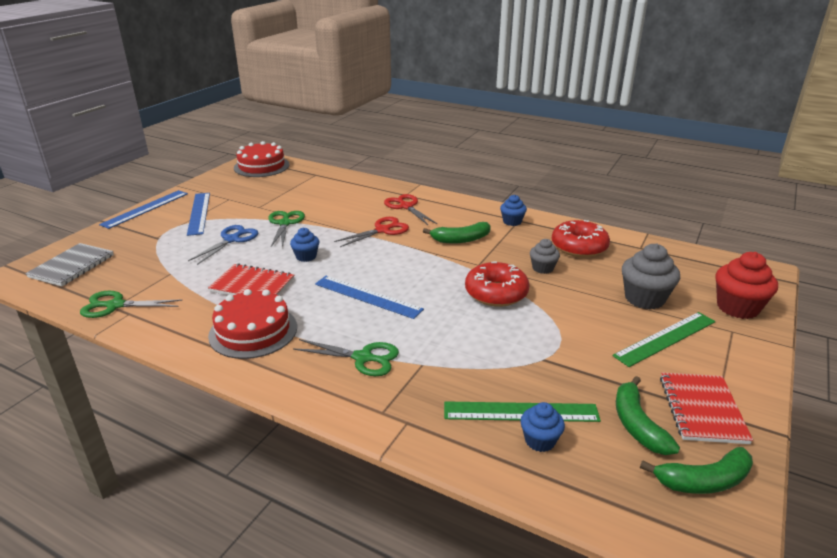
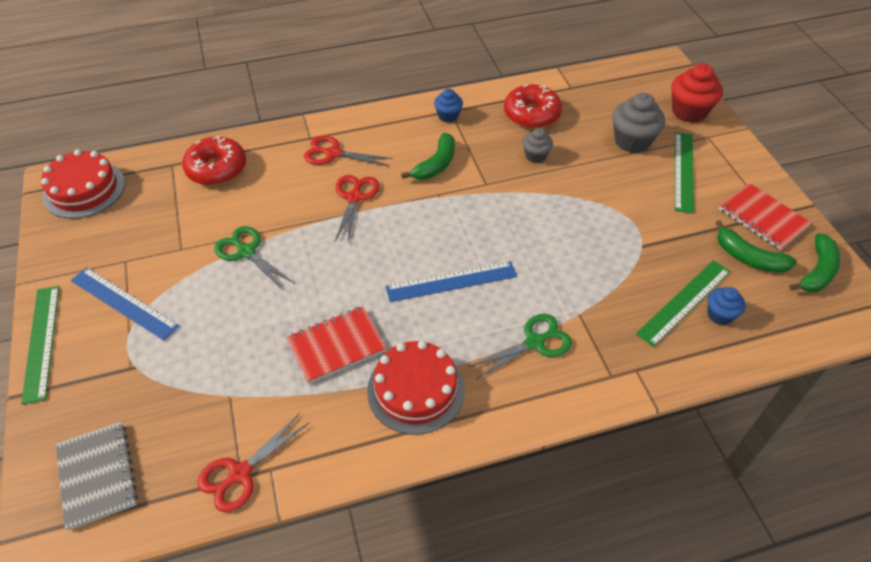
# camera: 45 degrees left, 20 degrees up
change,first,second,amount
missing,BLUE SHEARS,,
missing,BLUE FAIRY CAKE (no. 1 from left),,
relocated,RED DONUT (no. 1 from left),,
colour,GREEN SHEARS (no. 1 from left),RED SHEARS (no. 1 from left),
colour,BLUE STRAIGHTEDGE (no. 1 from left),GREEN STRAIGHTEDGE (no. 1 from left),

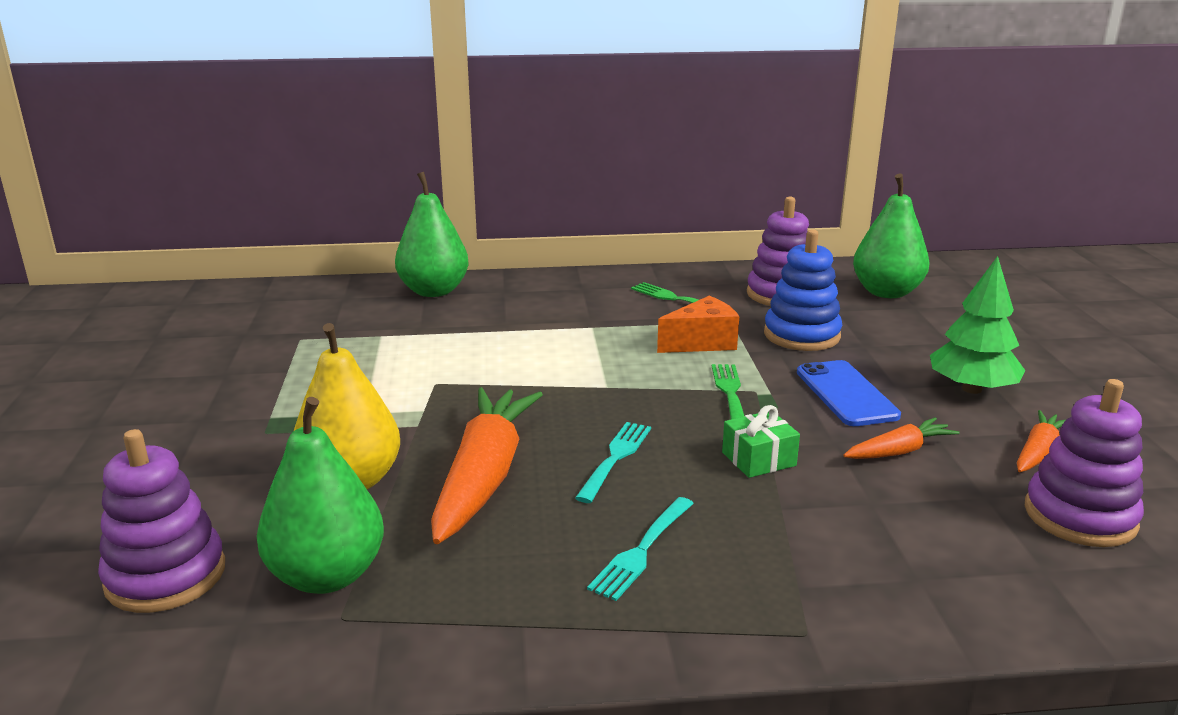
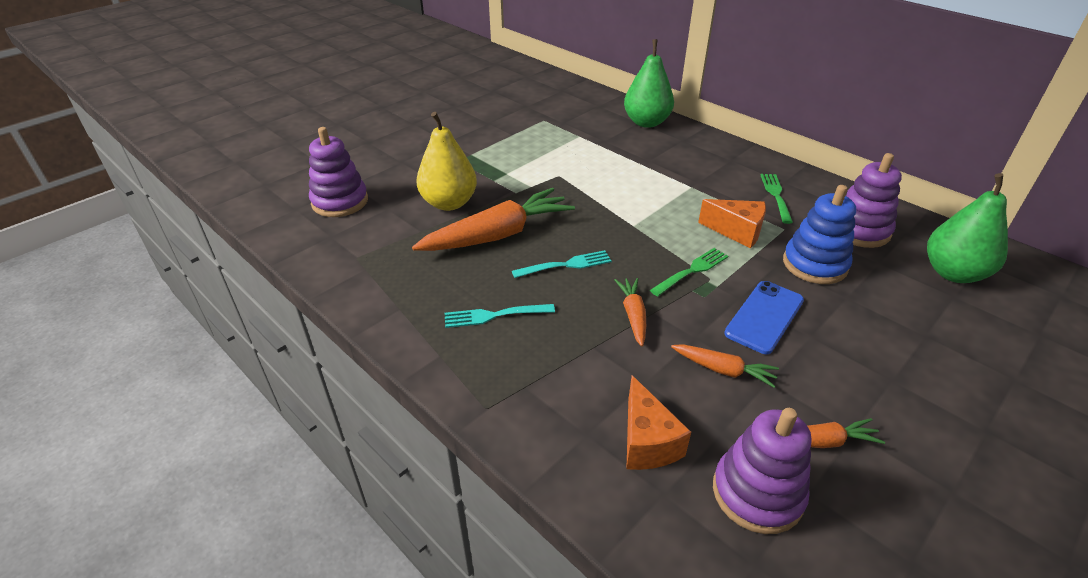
# camera: 50 degrees right, 15 degrees up
change,first,second,amount
missing,GREEN TOY PEAR (no. 1 from left),,
missing,GREEN TOY TREE,,
appeared,,ORANGE PIECE OF CHEESE (no. 1 from left),
exchanged,GREEN WRAPPED GIFT,ORANGE CARROT (no. 2 from left),

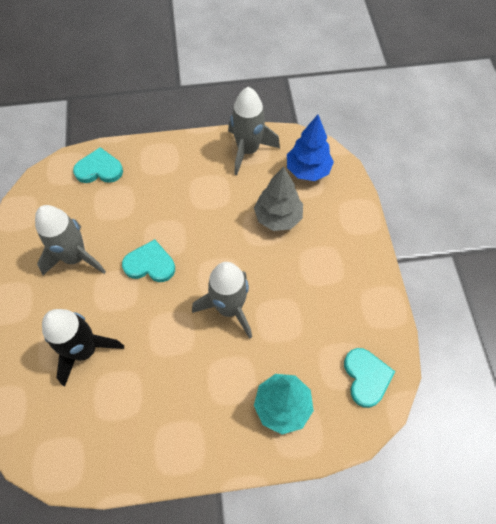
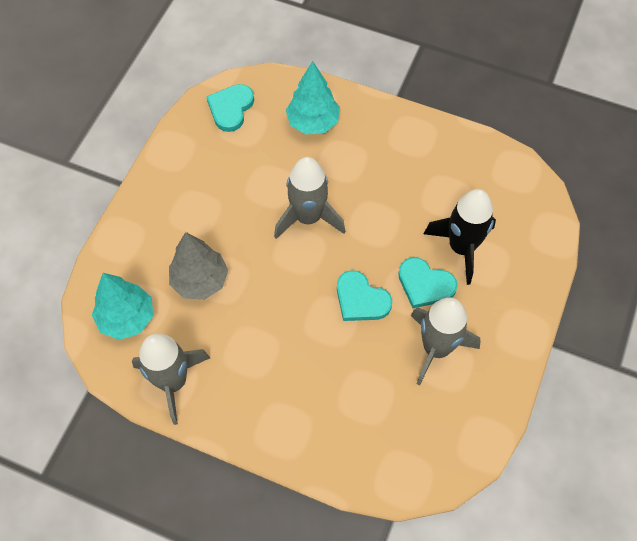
# camera: 150 degrees left, 0 degrees up
change,first,second,amount
relocated,AQUA HEART (no. 1 from left in the first image),AQUA HEART (no. 3 from left),
colour,BLUE TOY TREE,AQUA TOY TREE (no. 1 from left),

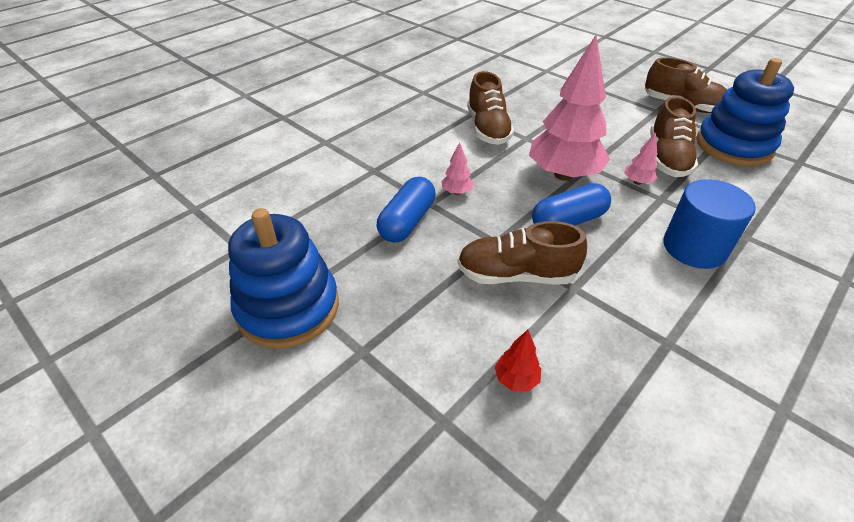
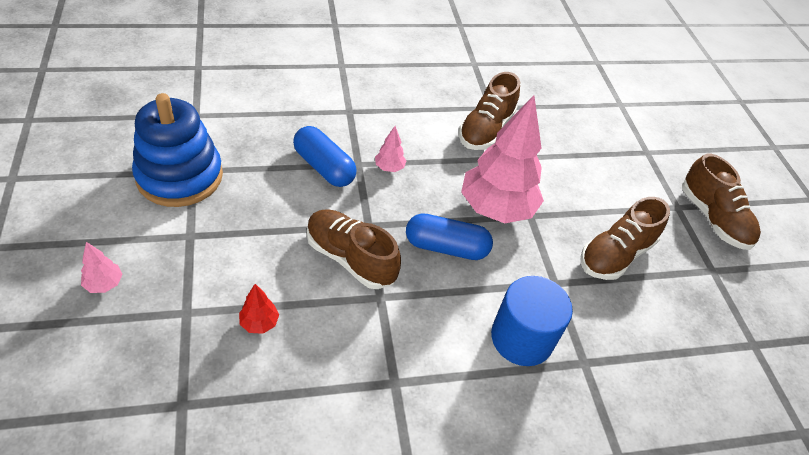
# camera: 30 degrees right, 5 degrees up
change,first,second,amount
missing,BLUE STACKING RINGS (no. 2 from left),,
relocated,PINK TOY TREE (no. 3 from left in the first image),PINK TOY TREE (no. 1 from left),
spun,BLUE PILL SHAPE (no. 1 from left),,75 degrees clockwise

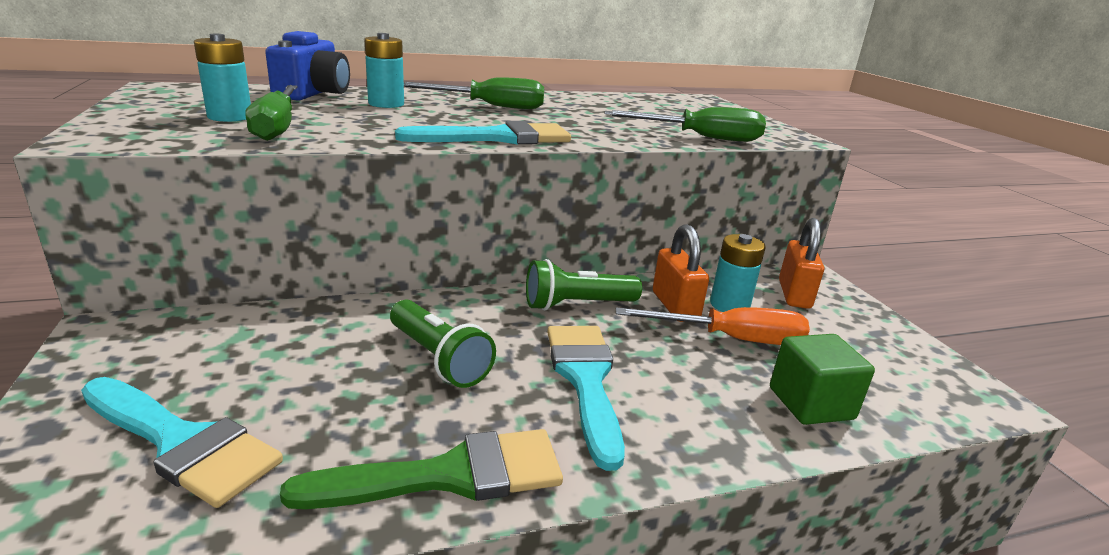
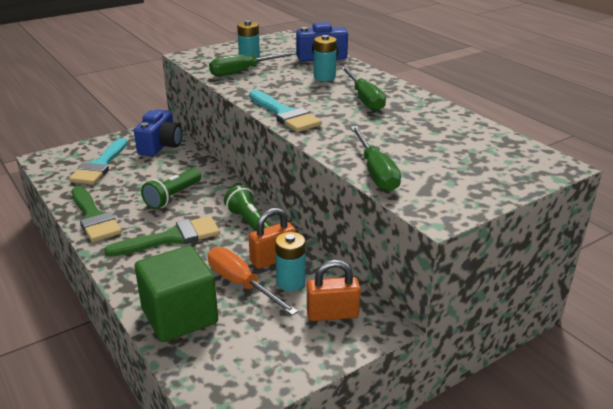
# camera: 75 degrees right, 5 degrees up
change,first,second,amount
appeared,,BLUE CAMERA (no. 1 from left),
colour,AQUA PAINTBRUSH (no. 3 from left),GREEN PAINTBRUSH (no. 2 from left),
spun,ORANGE HAND SCREWDRIVER,,150 degrees clockwise
size,GREEN CUBE,,x1.56

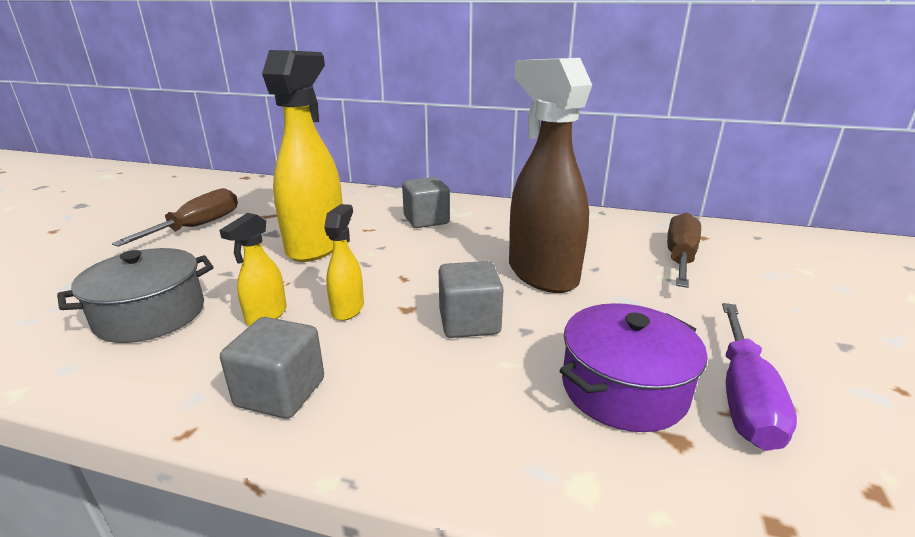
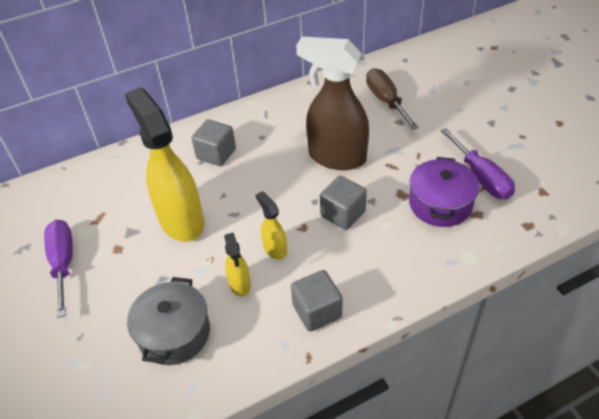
# camera: 40 degrees left, 20 degrees up
change,first,second,amount
colour,RUSSET HAND SCREWDRIVER (no. 1 from left),PURPLE HAND SCREWDRIVER (no. 1 from left),

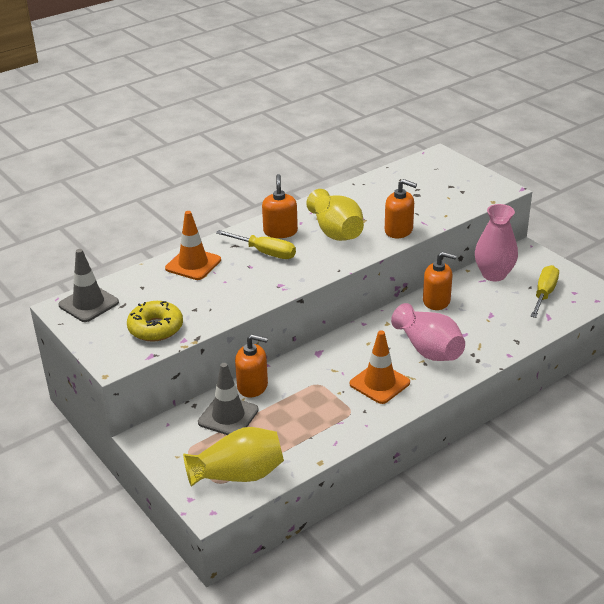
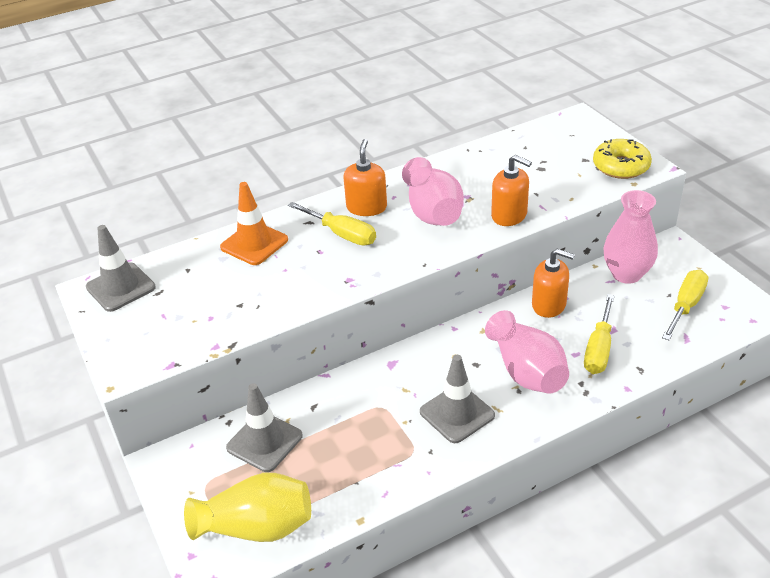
# camera: 10 degrees right, 5 degrees up
change,first,second,amount
missing,ORANGE SOAP DISPENSER (no. 1 from left),,
appeared,,GOLDEN HAND SCREWDRIVER (no. 2 from left),
relocated,GOLDEN DONUT,,
colour,GOLDEN FLOWER VASE (no. 2 from left),PINK FLOWER VASE (no. 1 from left),
colour,ORANGE SAFETY CONE (no. 2 from left),GRAY SAFETY CONE (no. 3 from left),

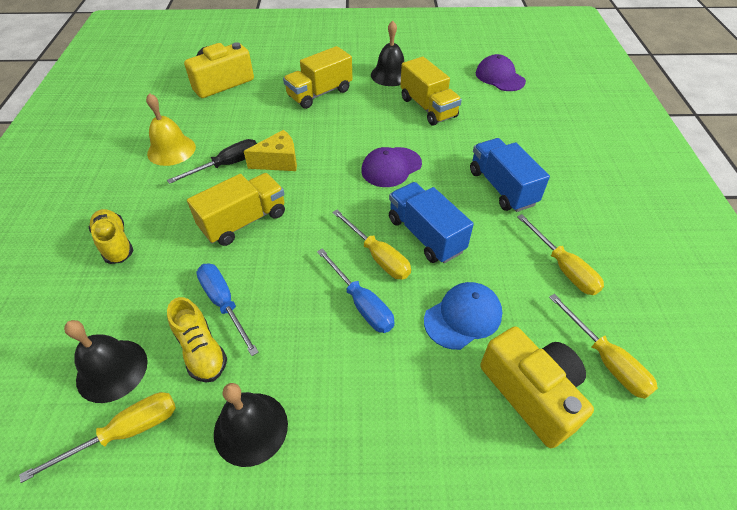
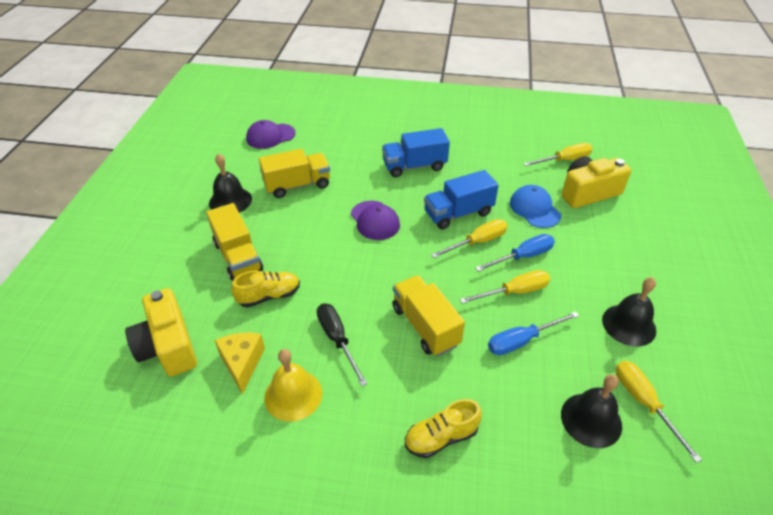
# camera: 80 degrees left, 5 degrees down
change,first,second,amount
relocated,GOLDEN SHOE (no. 2 from left in the first image),GOLDEN SHOE (no. 1 from left),
relocated,GOLDEN PIECE OF CHEESE,,
relocated,GOLDEN HAND SCREWDRIVER (no. 3 from left in the first image),GOLDEN HAND SCREWDRIVER (no. 2 from left),

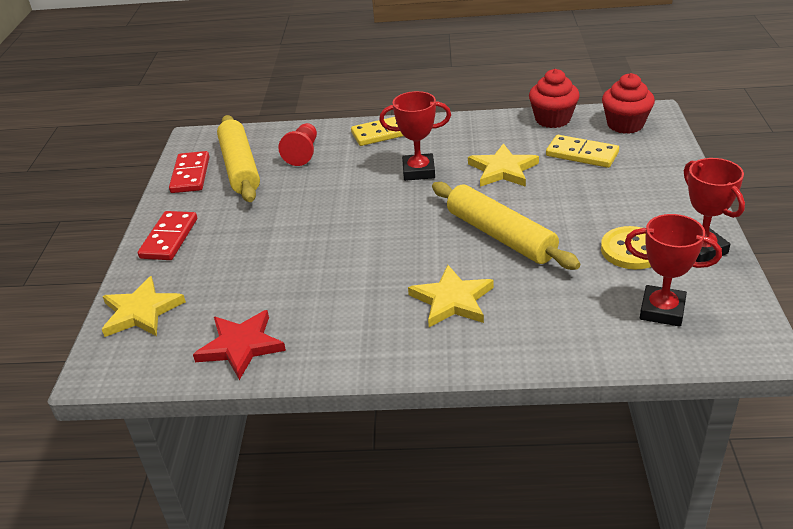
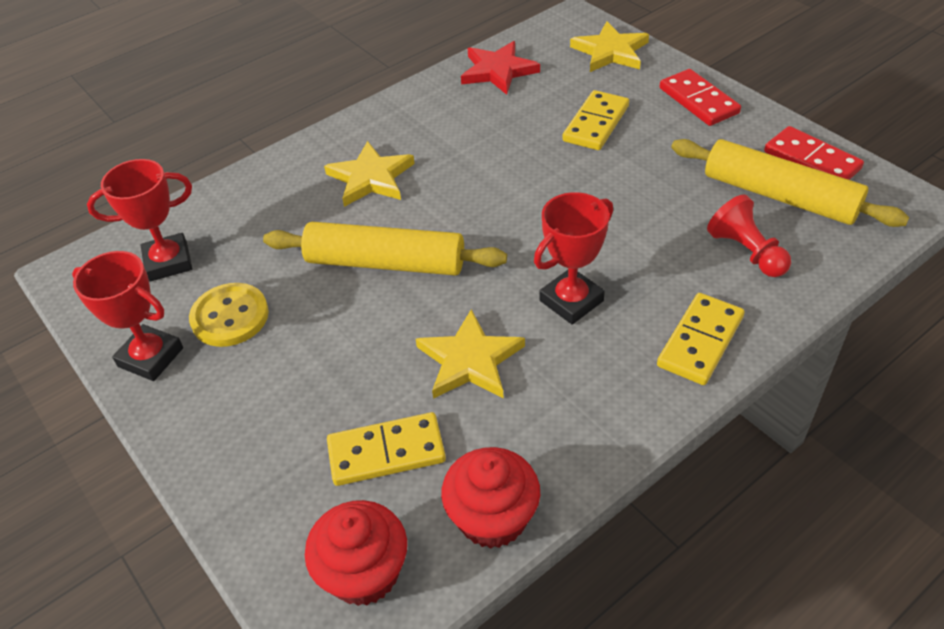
# camera: 140 degrees right, 10 degrees up
change,first,second,amount
appeared,,GOLDEN DOMINO TILE (no. 2 from left),

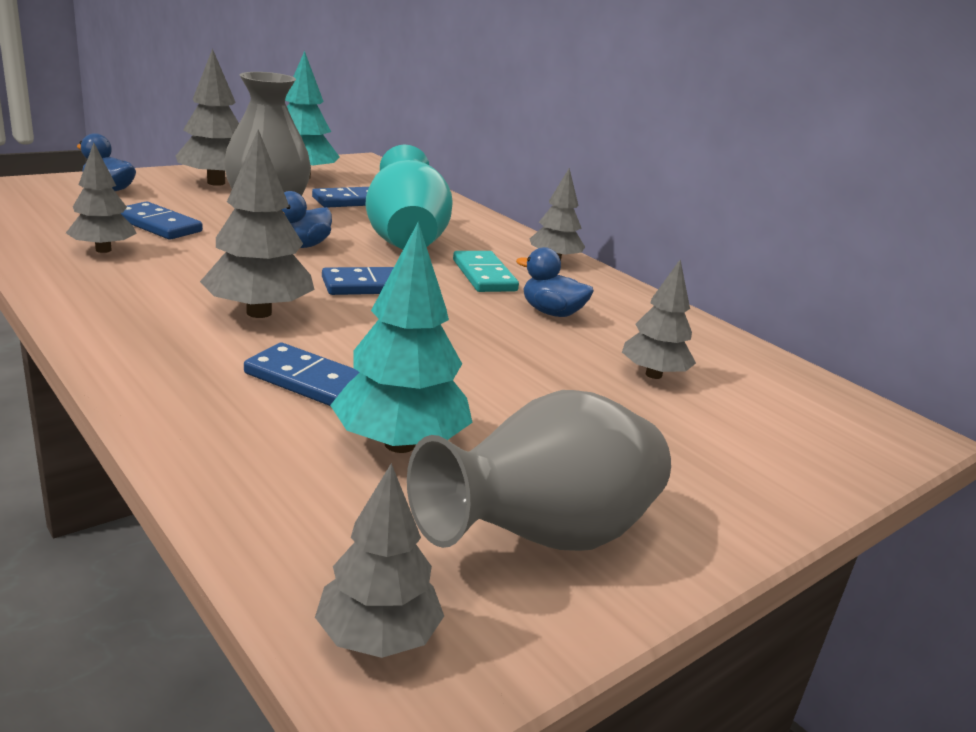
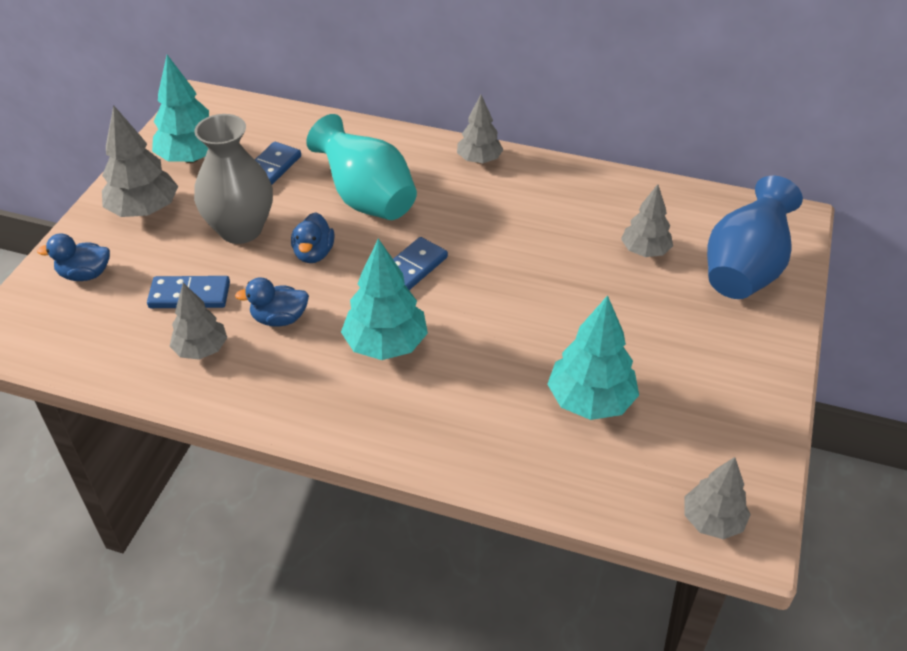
# camera: 30 degrees left, 20 degrees up
change,first,second,amount
missing,BLUE DOMINO TILE (no. 2 from left),,
missing,GRAY FLOWER VASE (no. 2 from left),,
missing,AQUA DOMINO TILE,,
appeared,,BLUE FLOWER VASE,
relocated,BLUE RUBBER DUCK (no. 3 from left in the first image),BLUE RUBBER DUCK (no. 2 from left),
colour,GRAY TOY TREE (no. 3 from left),AQUA TOY TREE (no. 2 from left),

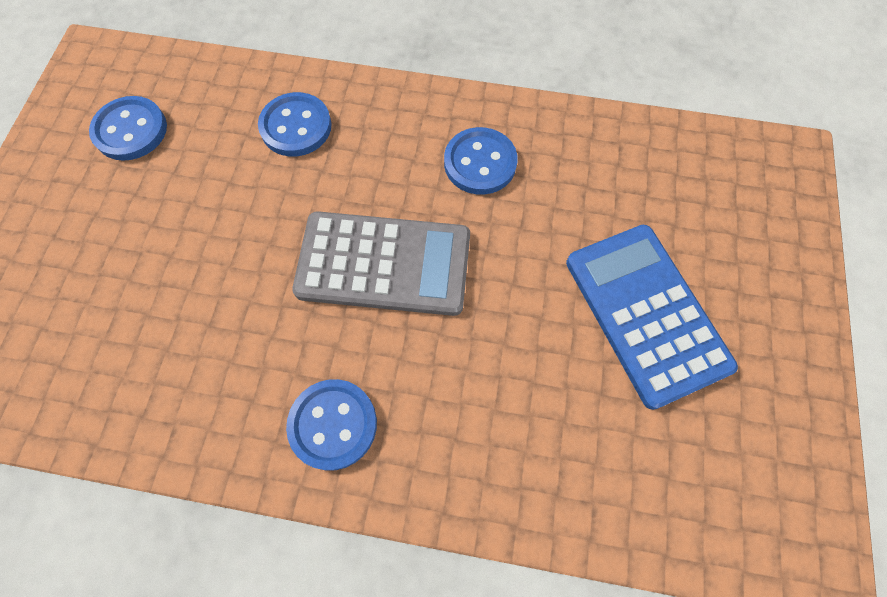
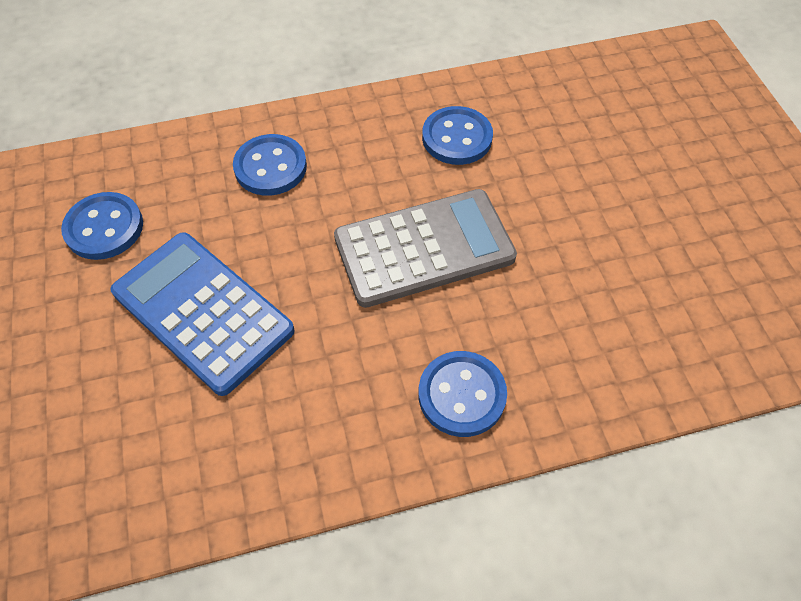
# camera: 25 degrees left, 10 degrees down
change,first,second,amount
relocated,BLUE ADDING MACHINE,,

